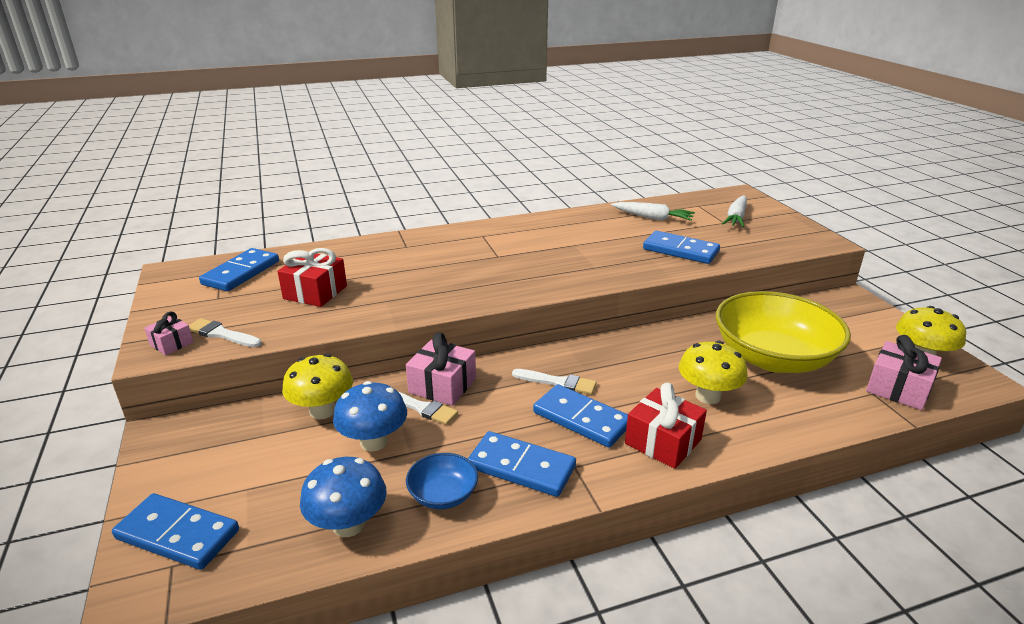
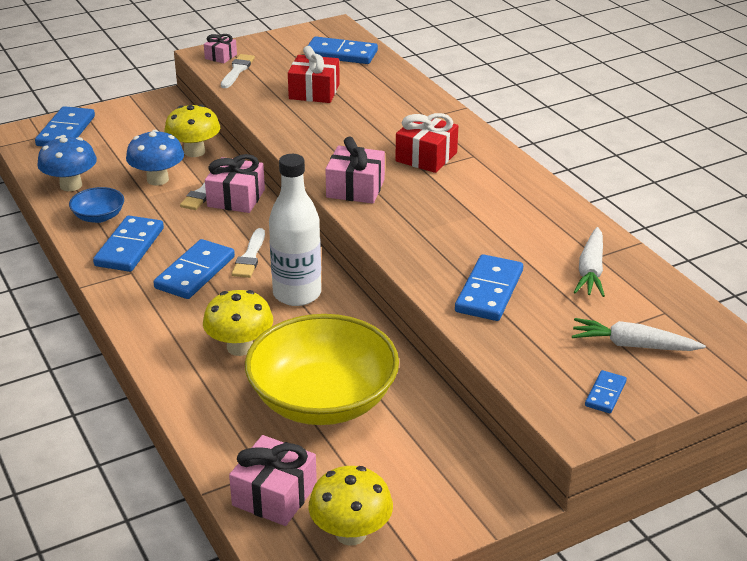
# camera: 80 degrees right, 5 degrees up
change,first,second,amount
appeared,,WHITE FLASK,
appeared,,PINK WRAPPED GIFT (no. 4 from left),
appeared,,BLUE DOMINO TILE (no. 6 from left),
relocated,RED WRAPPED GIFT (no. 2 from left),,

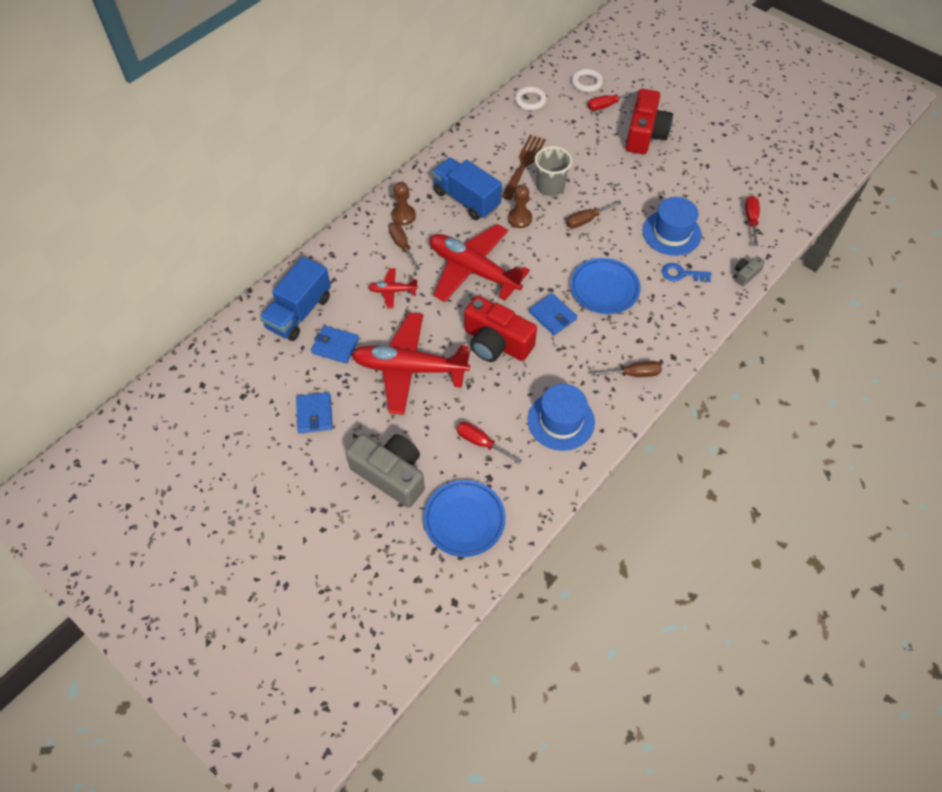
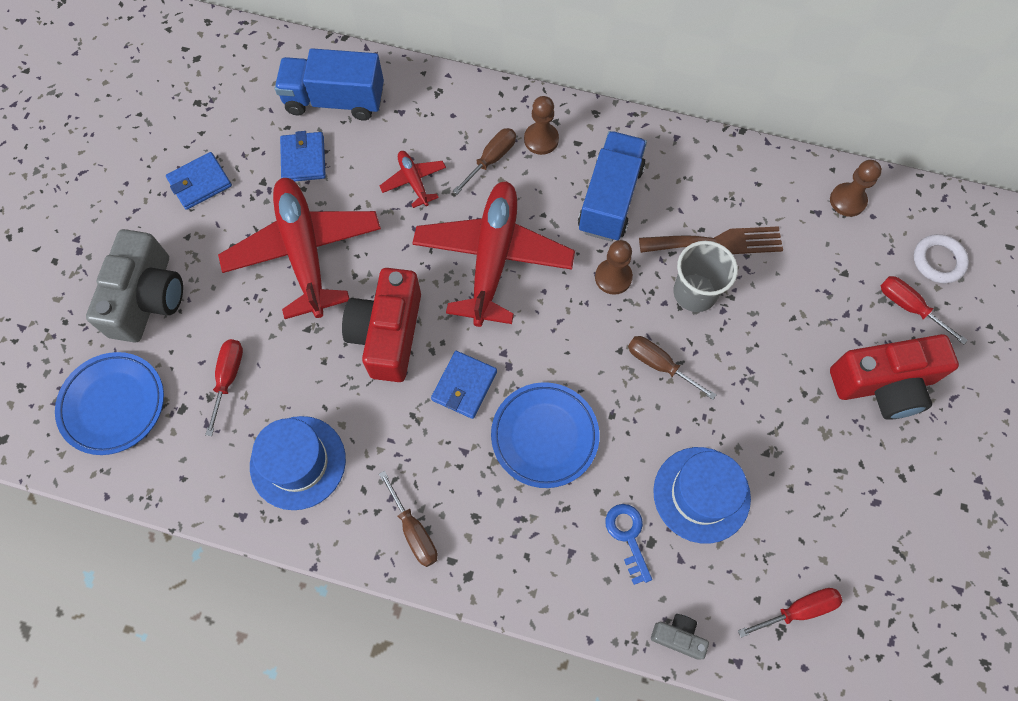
# camera: 65 degrees right, 10 degrees up
change,first,second,amount
exchanged,WHITE RING (no. 1 from left),RUSSET PAWN (no. 3 from left),

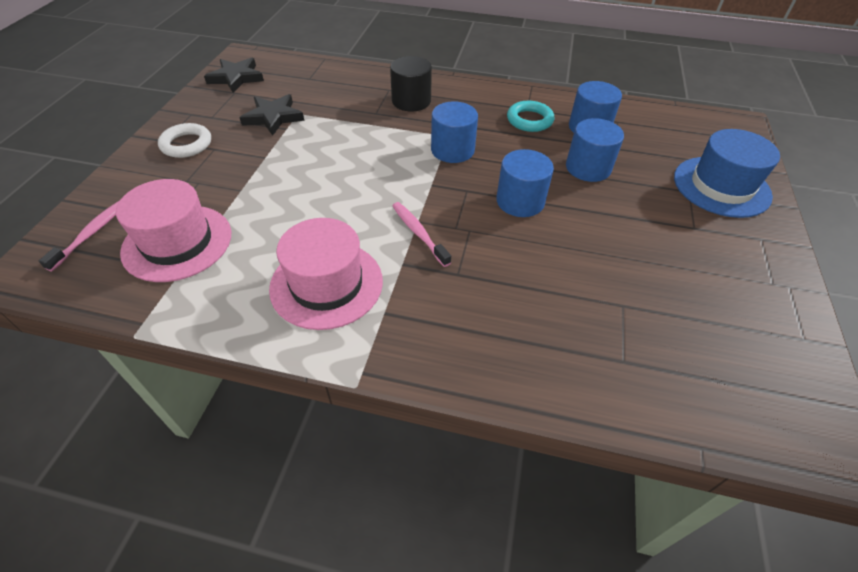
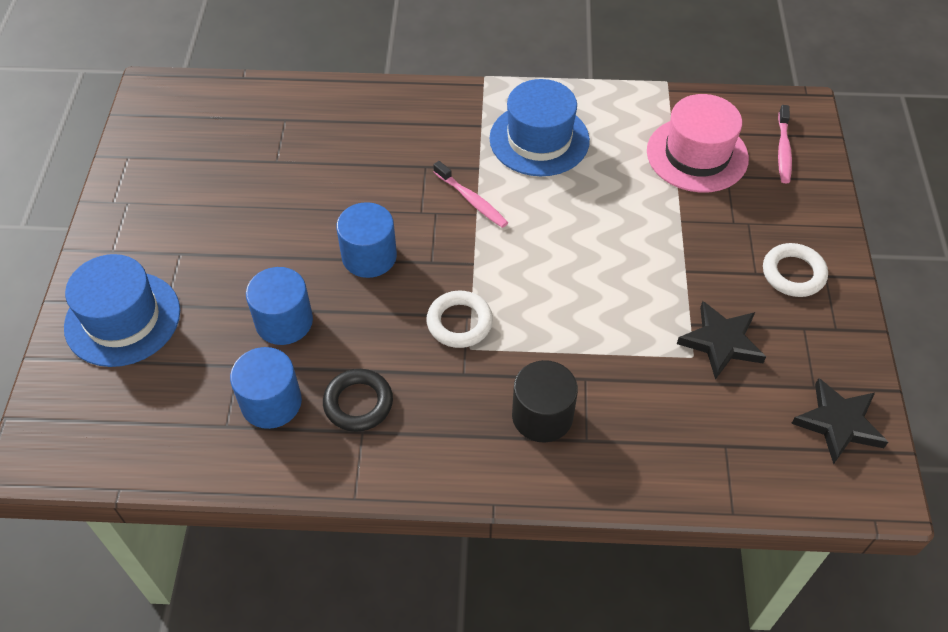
# camera: 170 degrees right, 5 degrees up
change,first,second,amount
exchanged,BLUE CYLINDER SHAPE (no. 1 from left),WHITE RING (no. 1 from left),
colour,PINK HAT (no. 2 from left),BLUE HAT (no. 2 from left),
colour,AQUA RING,JET-BLACK RING,

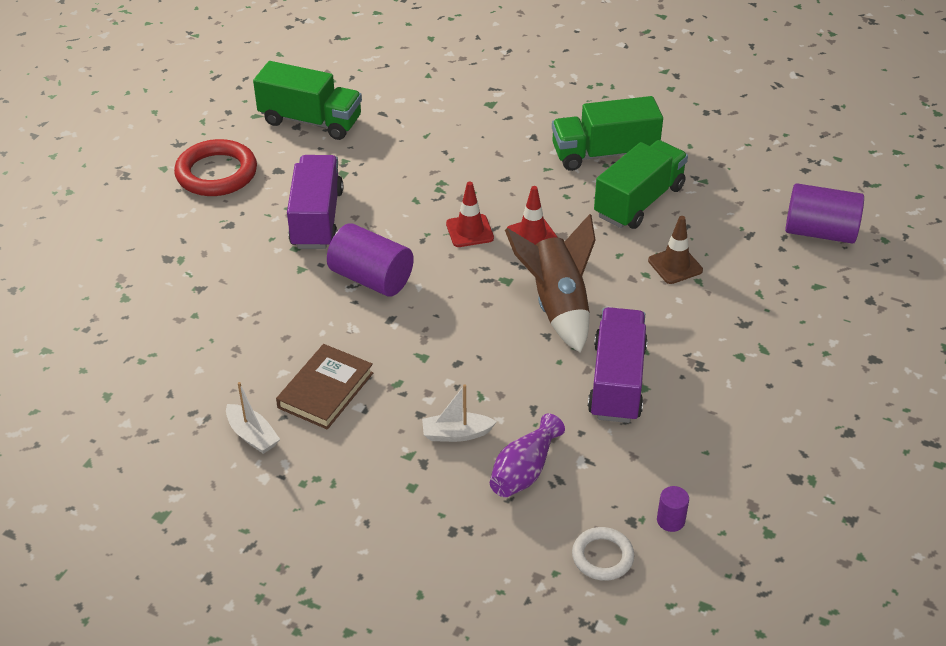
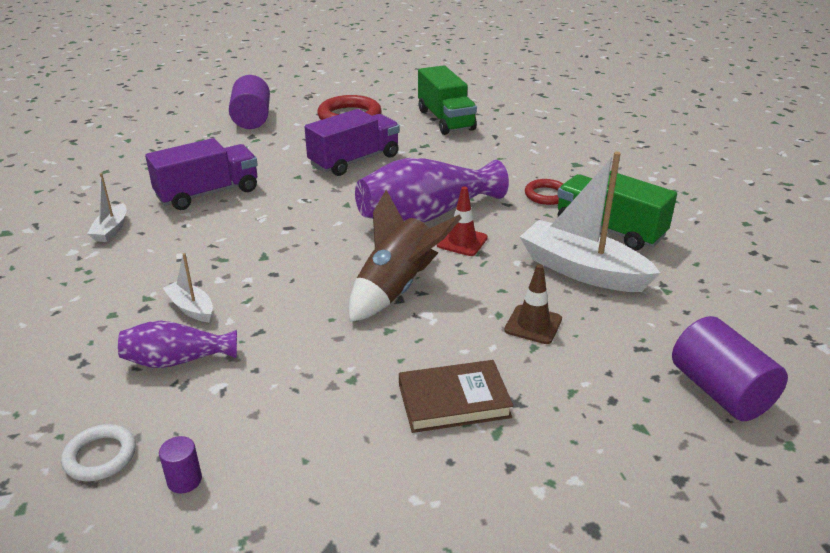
# camera: 50 degrees right, 10 degrees down
change,first,second,amount
appeared,,RED RING (no. 2 from left),
relocated,RUSSET HARDCOVER,,
relocated,PURPLE CYLINDER SHAPE (no. 1 from left in the first image),PURPLE CYLINDER SHAPE (no. 2 from left),
relocated,PURPLE TOY TRUCK (no. 2 from left in the first image),PURPLE TOY TRUCK (no. 1 from left),
exchanged,RED SAFETY CONE (no. 1 from left),PURPLE FLOWER VASE (no. 2 from left),
exchanged,GREEN TOY TRUCK (no. 3 from left),WHITE TOY BOAT (no. 3 from left),

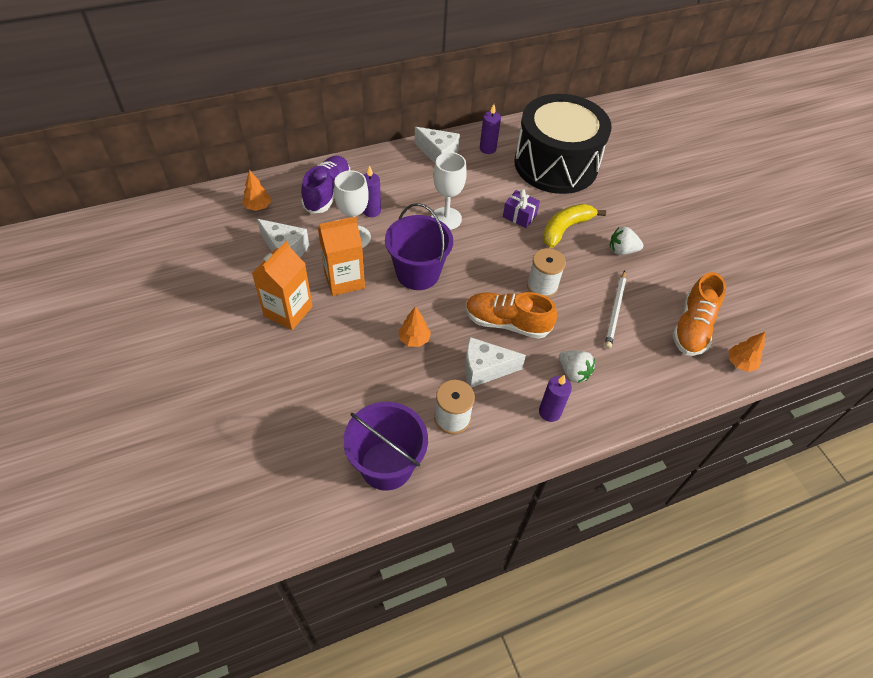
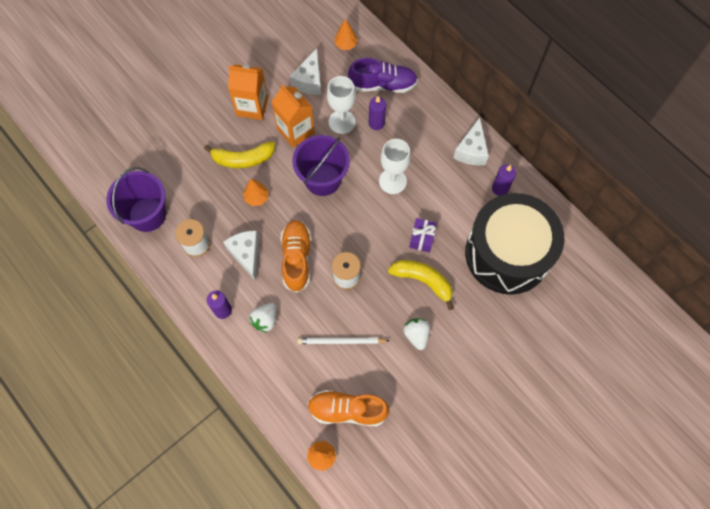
# camera: 75 degrees right, 15 degrees up
change,first,second,amount
appeared,,GOLDEN BANANA (no. 1 from left),

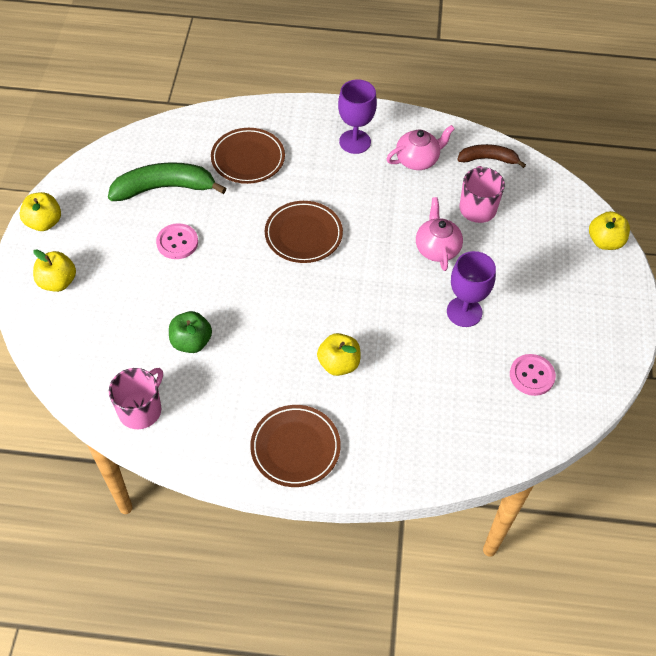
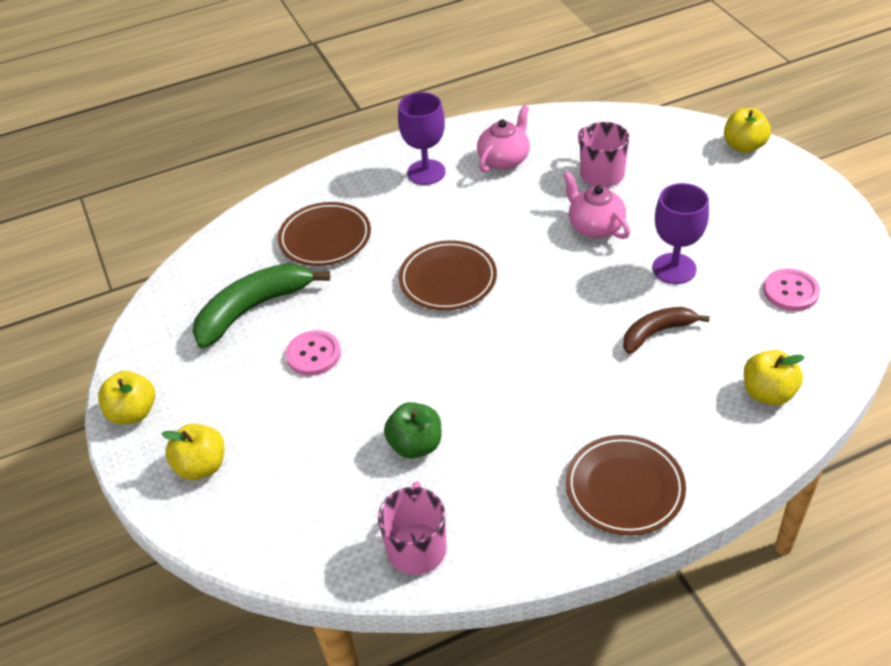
# camera: 25 degrees left, 10 degrees down
change,first,second,amount
relocated,GOLDEN APPLE (no. 3 from left in the first image),GOLDEN APPLE (no. 4 from left),
relocated,RUSSET BANANA,,

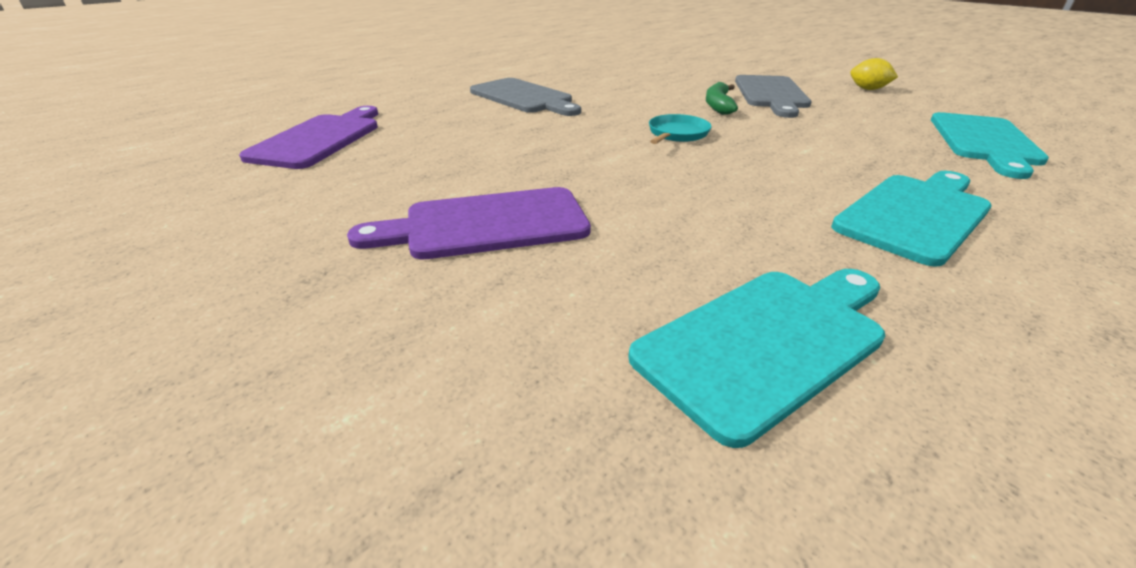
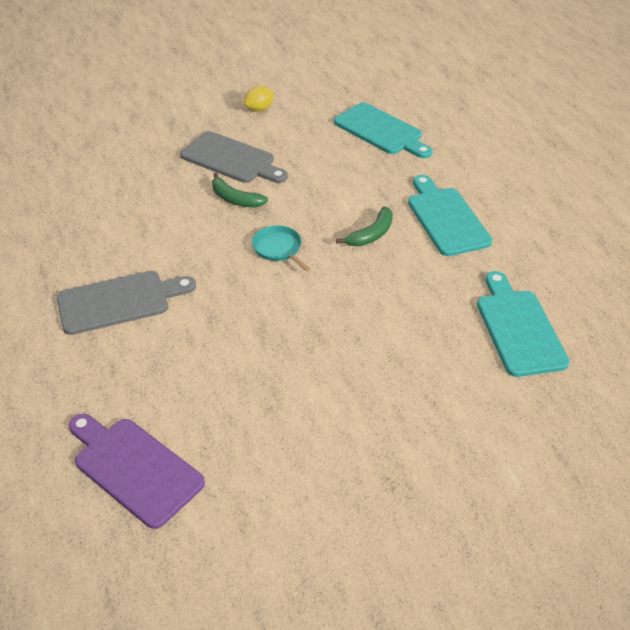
# camera: 65 degrees left, 10 degrees up
change,first,second,amount
missing,PURPLE CHOPPING BOARD (no. 2 from left),,
appeared,,GREEN BANANA (no. 2 from left),

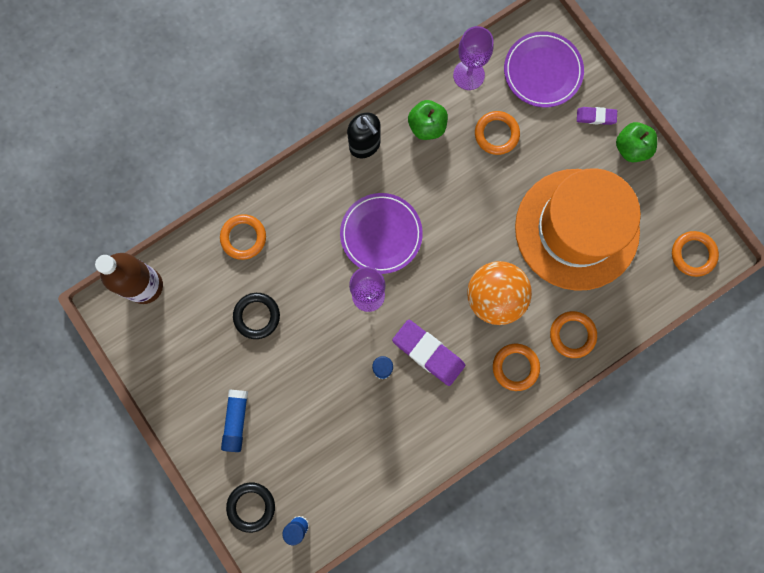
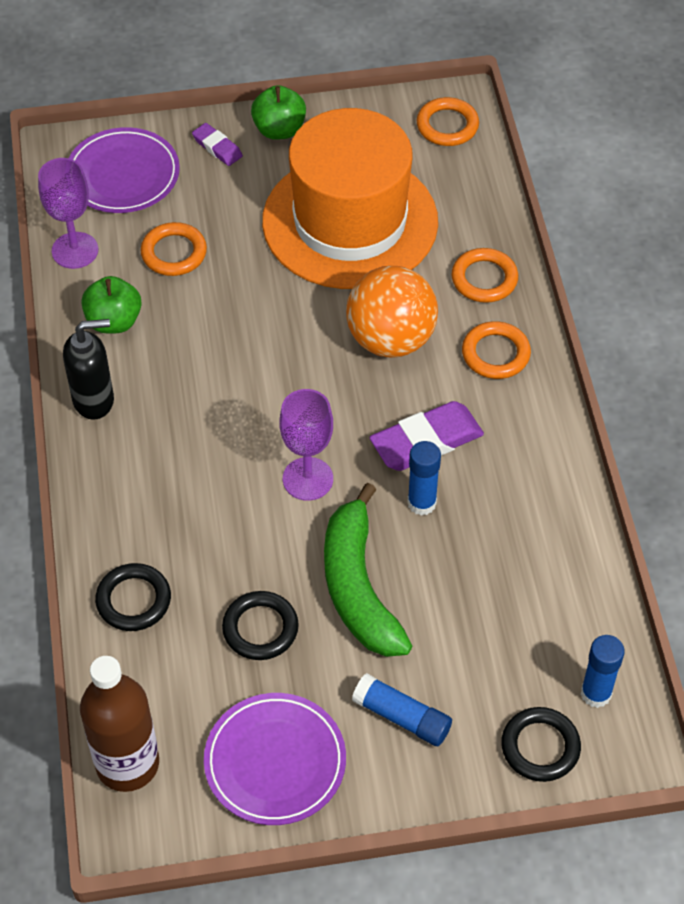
# camera: 65 degrees left, 25 degrees down
change,first,second,amount
appeared,,GREEN BANANA,
relocated,PURPLE PLATE (no. 1 from left in the first image),PURPLE PLATE (no. 2 from left),
colour,ORANGE RING (no. 1 from left),JET-BLACK RING (no. 1 from left),
spun,PURPLE PENCIL ERASER (no. 2 from left in the first image),PURPLE PENCIL ERASER (no. 1 from left),75 degrees counterclockwise

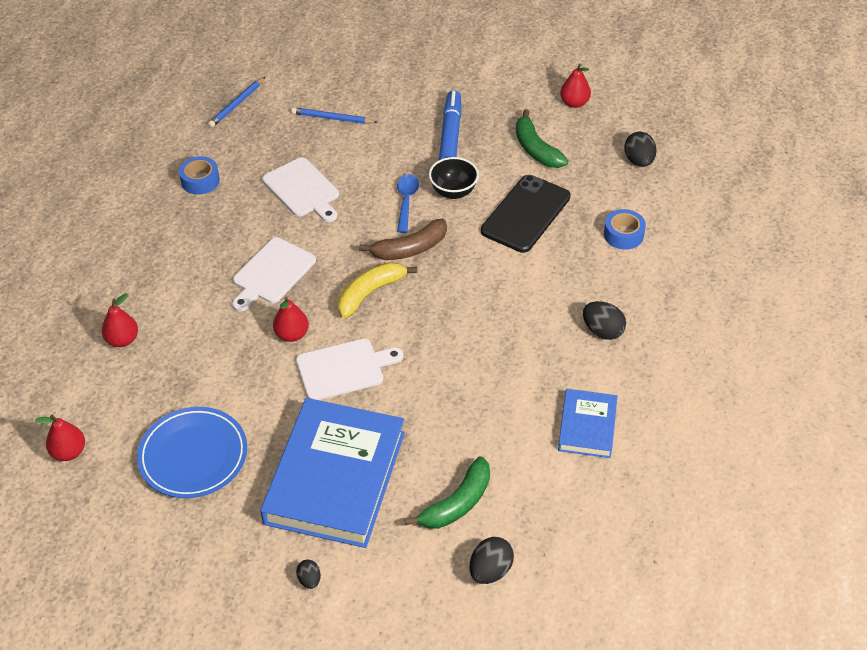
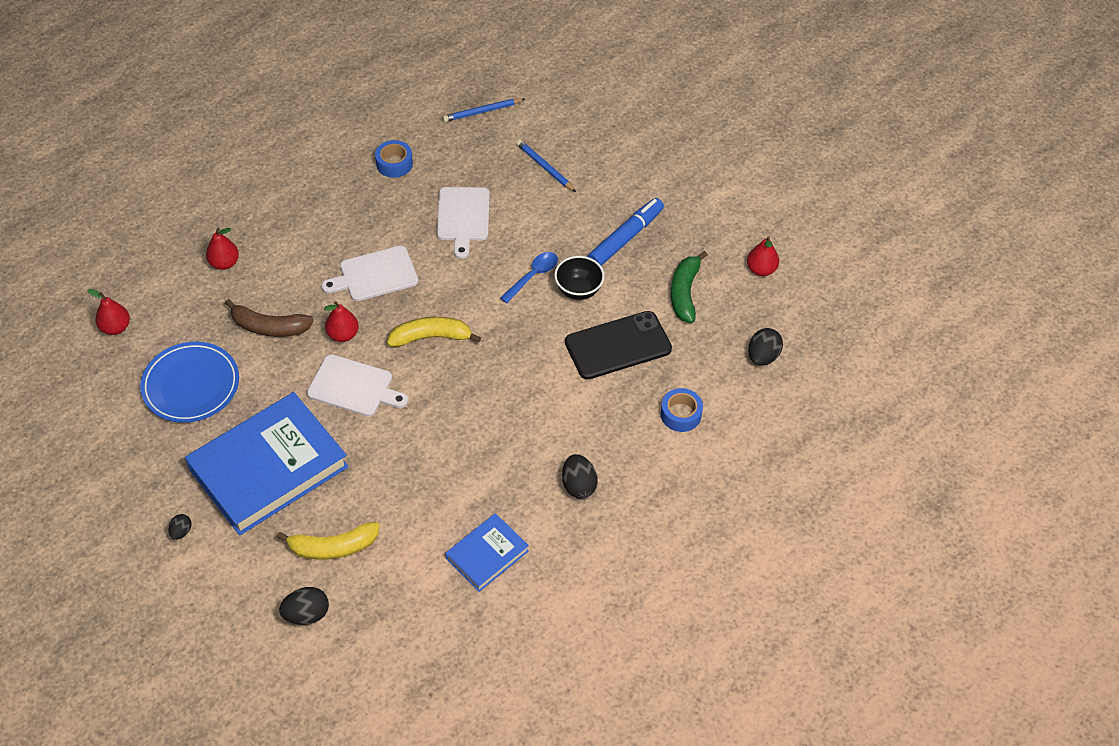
# camera: 35 degrees right, 5 degrees up
change,first,second,amount
relocated,RUSSET BANANA,,
colour,GREEN BANANA (no. 1 from left),GOLDEN BANANA (no. 1 from left),

